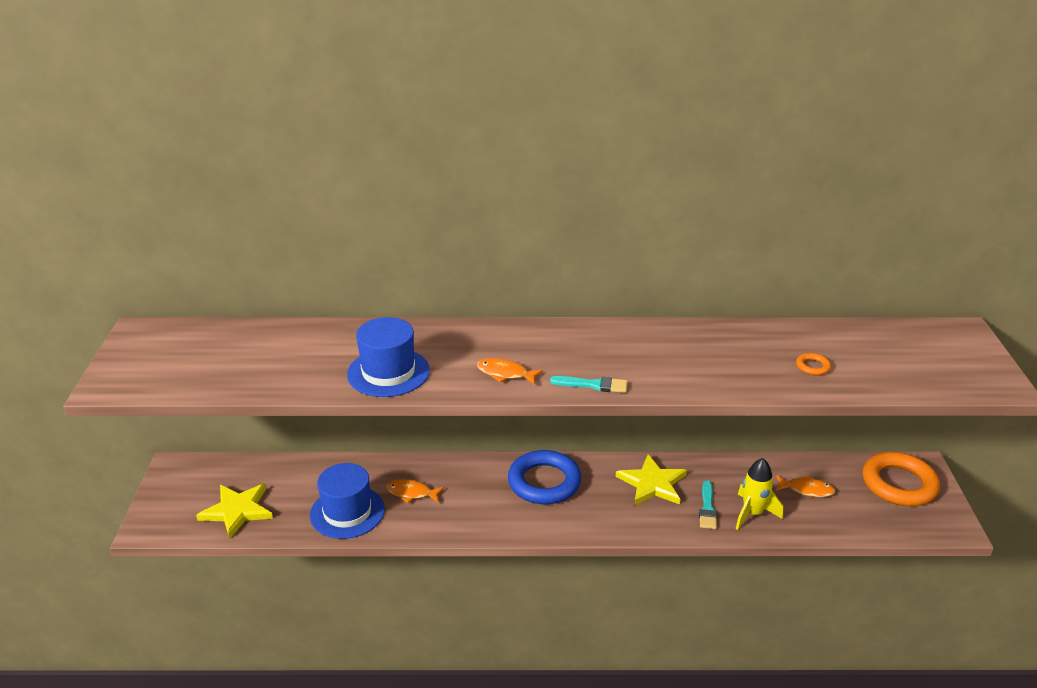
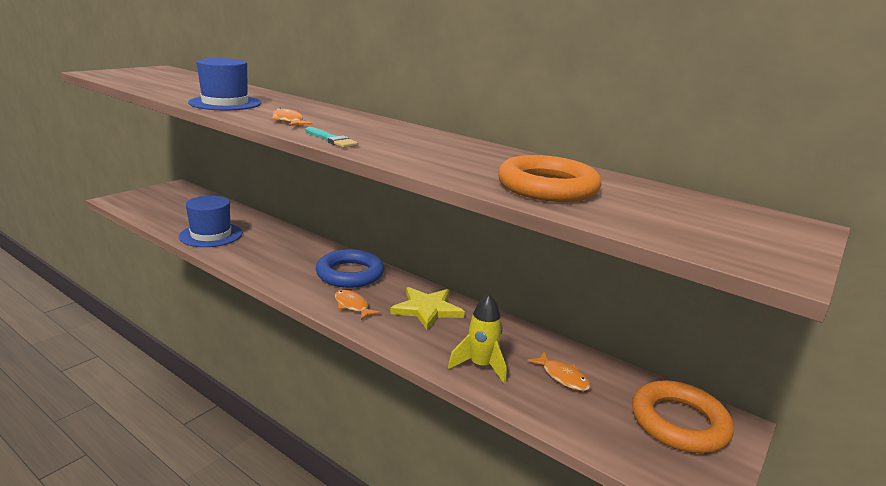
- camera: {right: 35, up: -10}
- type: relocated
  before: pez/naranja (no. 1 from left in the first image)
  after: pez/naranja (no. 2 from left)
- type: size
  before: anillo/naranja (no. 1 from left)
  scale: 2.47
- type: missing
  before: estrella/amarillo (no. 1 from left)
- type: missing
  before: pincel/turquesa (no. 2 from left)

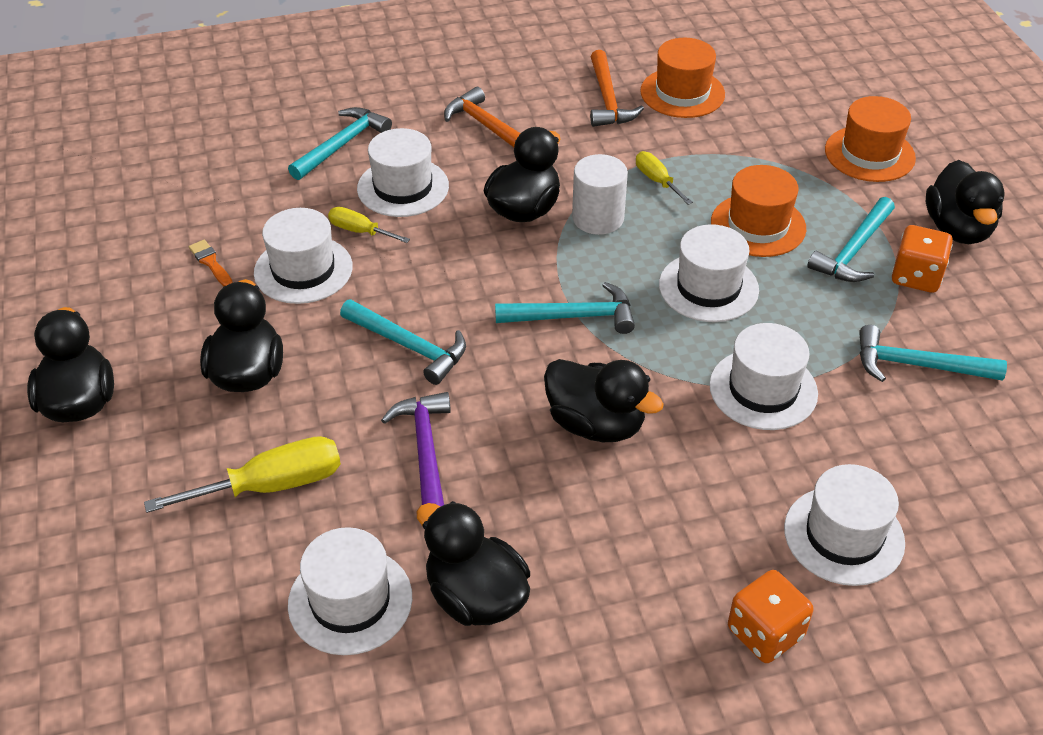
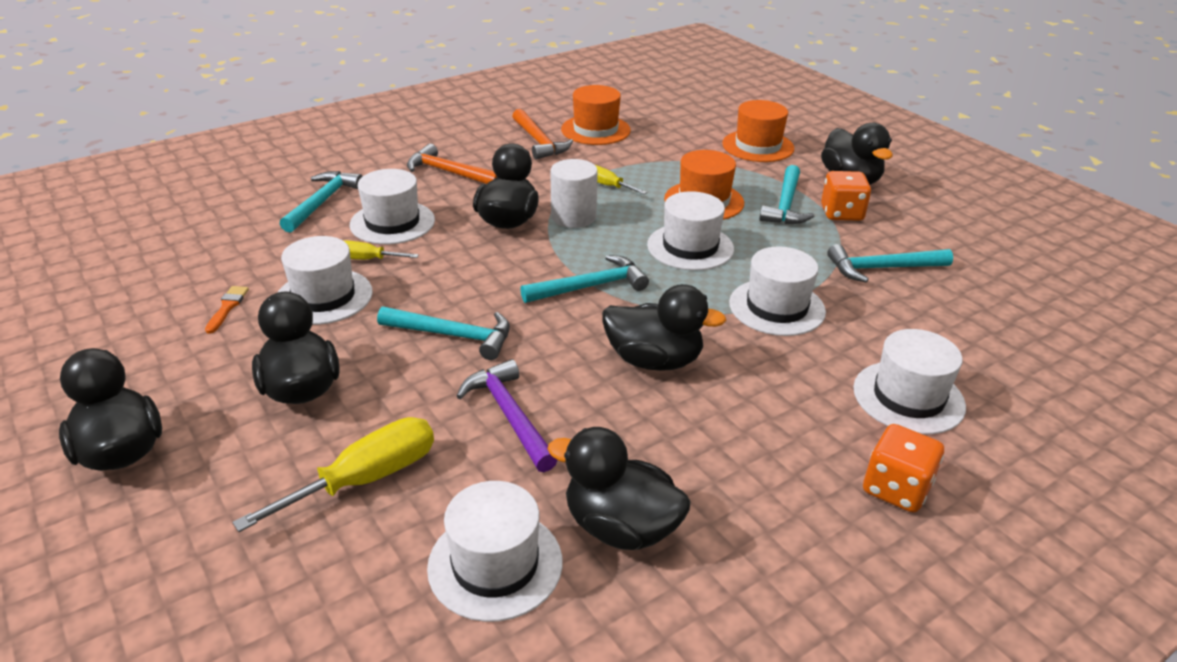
- camera: {right: -20, up: -10}
- type: spun
  before: pincel/naranja
  turn: 60

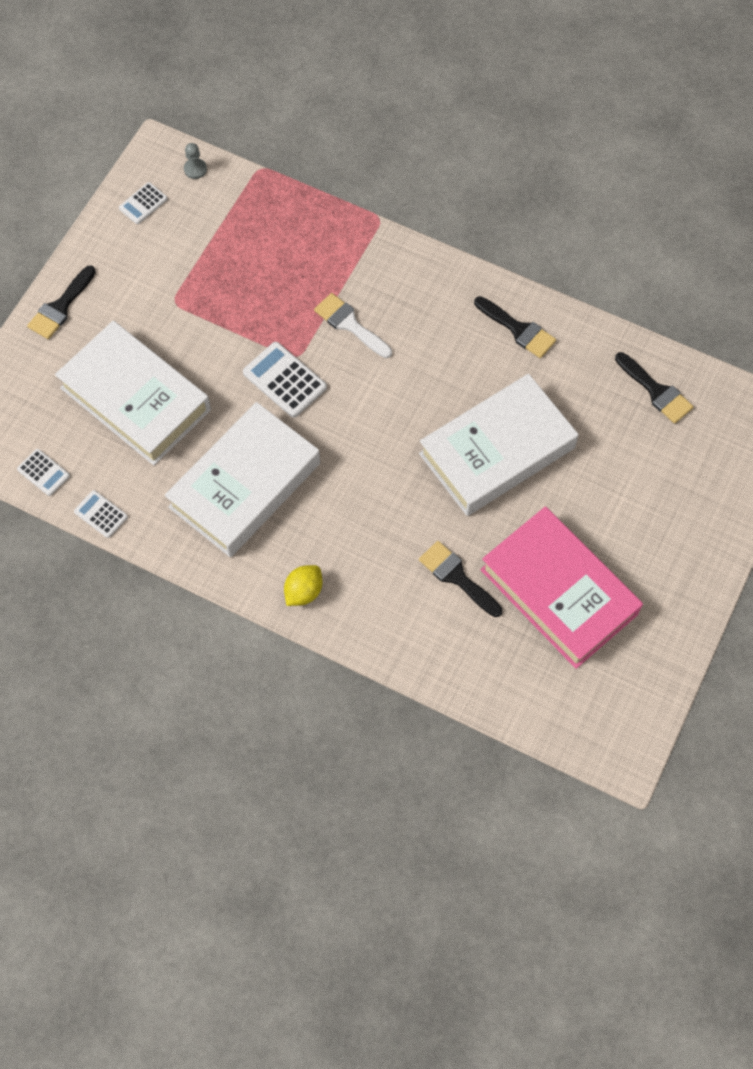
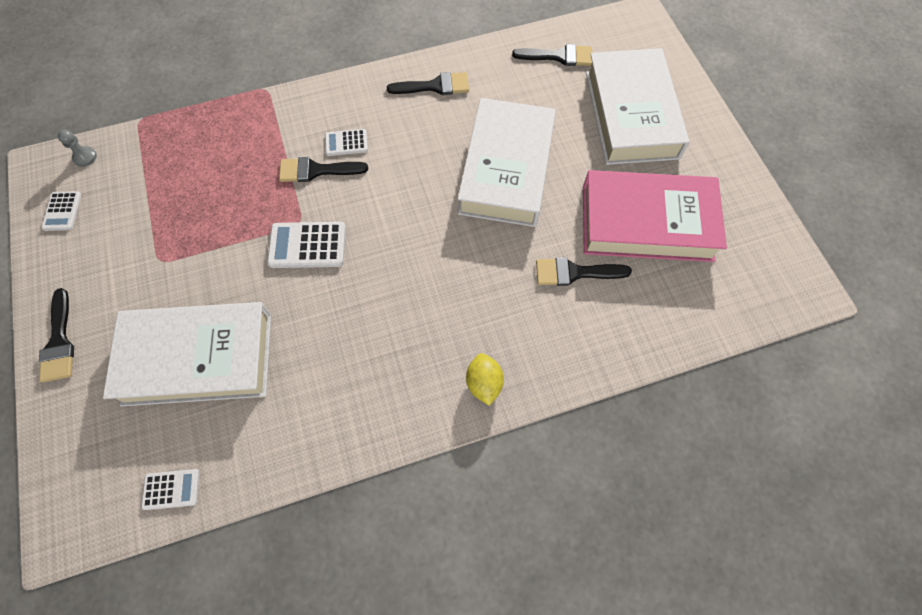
- camera: {right: -45, up: 0}
- type: colour
  before: pincel/blanco
  after: pincel/negro (no. 2 from left)
- type: relocated
  before: calculadora/blanco (no. 2 from left in the first image)
  after: calculadora/blanco (no. 4 from left)
- type: relocated
  before: libro/blanco (no. 2 from left in the first image)
  after: libro/blanco (no. 3 from left)

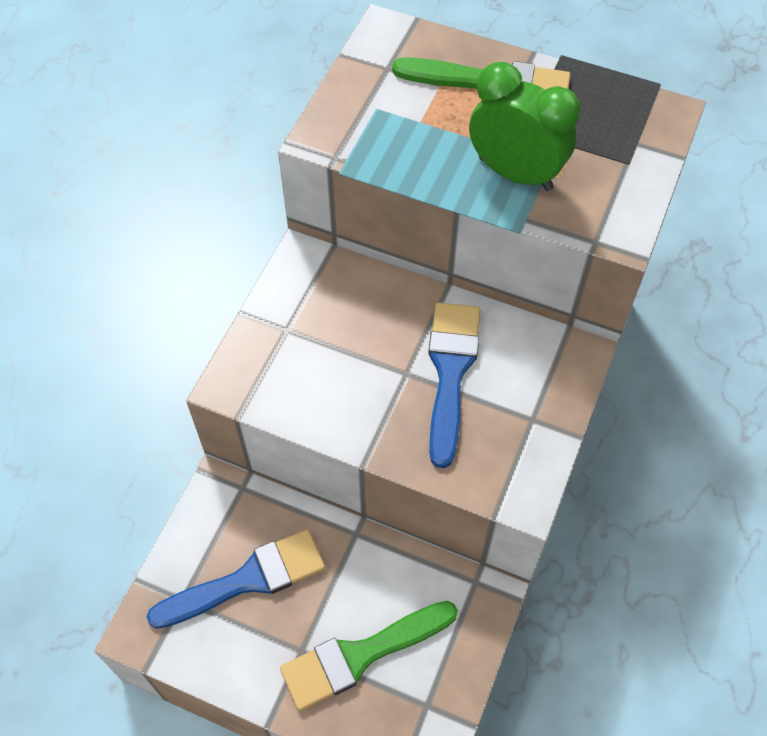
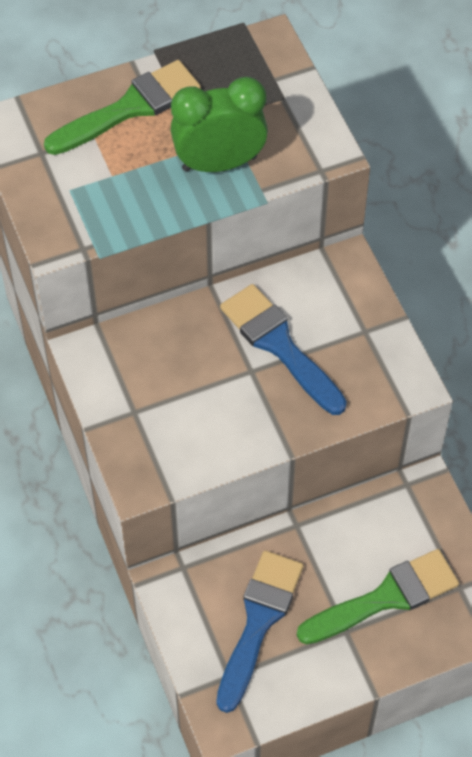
- camera: {right: -45, up: 0}
- type: spun
  before: pincel/verde (no. 1 from left in the first image)
  turn: -135

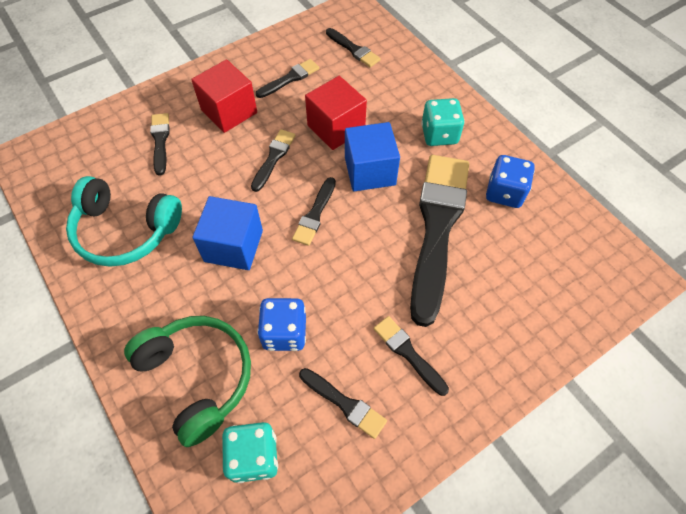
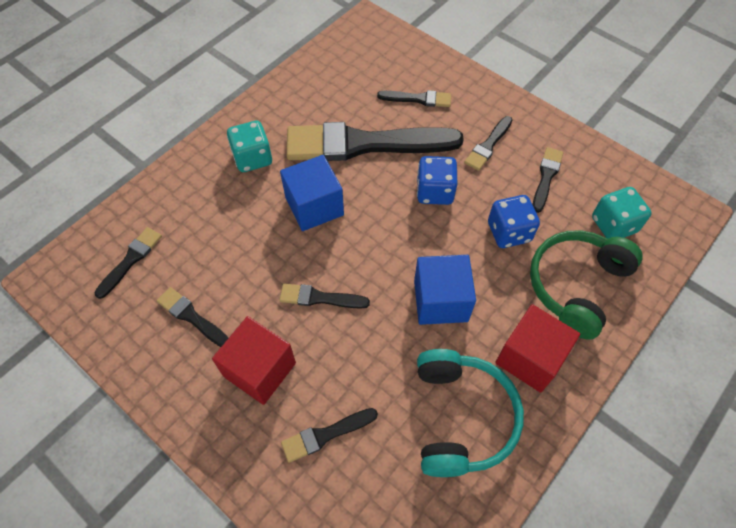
- camera: {right: -105, up: 0}
- type: relocated
  before: pincel/negro (no. 4 from left in the first image)
  after: pincel/negro (no. 6 from left)
- type: relocated
  before: dado/azul (no. 2 from left in the first image)
  after: dado/azul (no. 1 from left)
- type: relocated
  before: cubo/rojo (no. 2 from left)

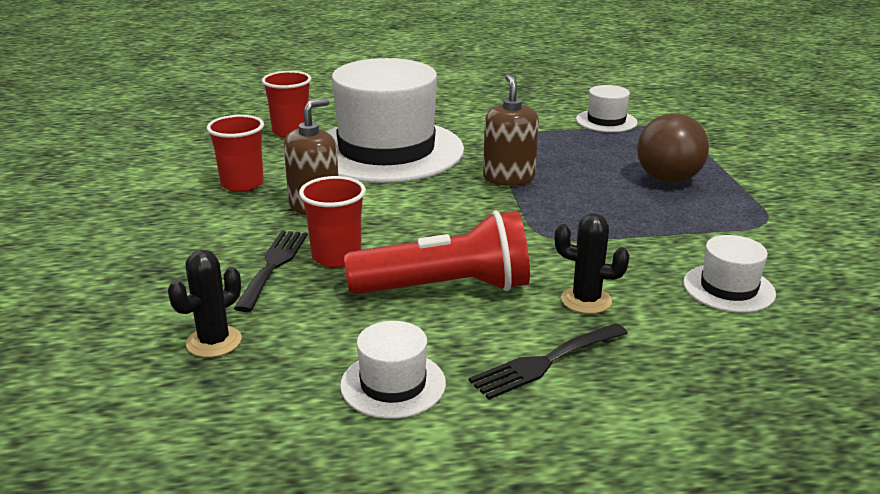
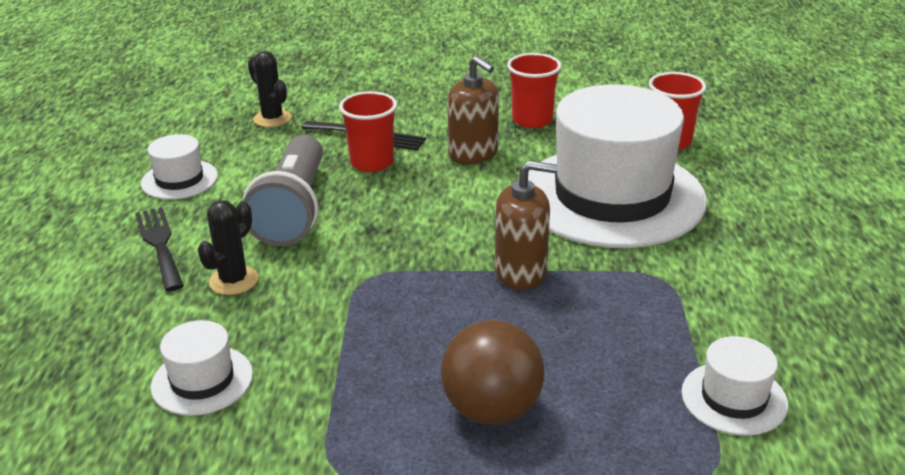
- camera: {right: 100, up: 5}
- type: colour
  before: lámpara de mano/rojo
  after: lámpara de mano/gris

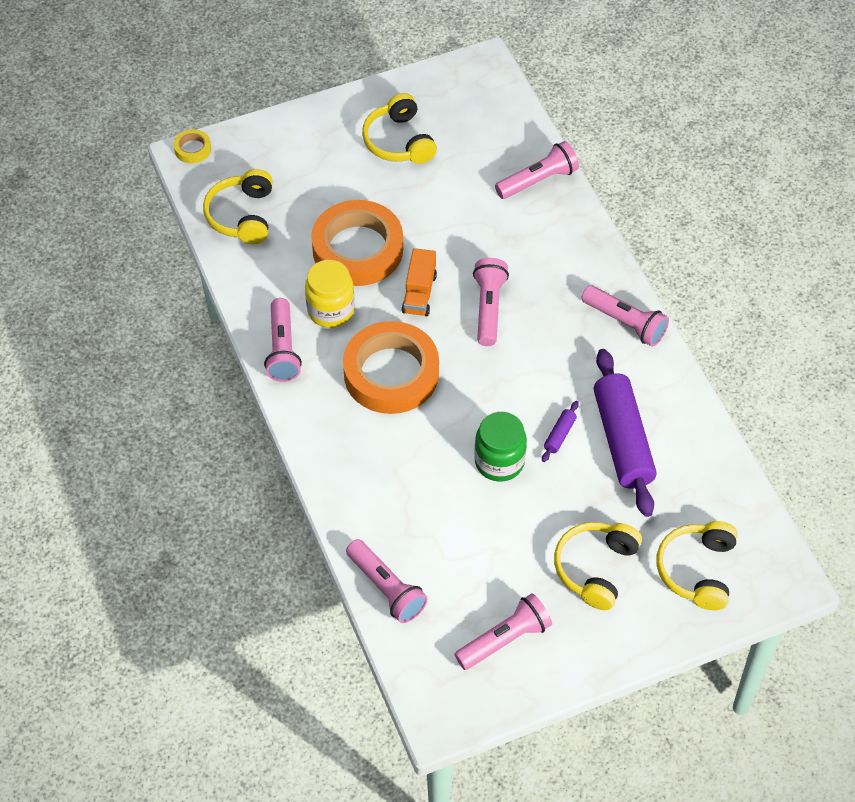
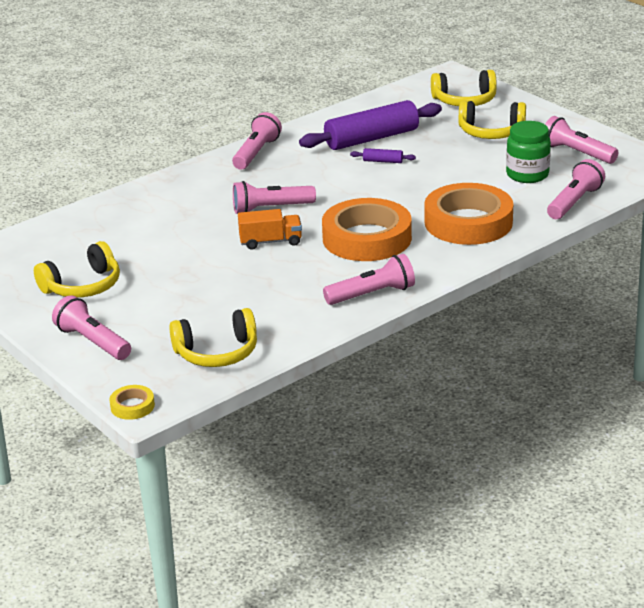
- camera: {right: -105, up: -25}
- type: relocated
  before: lámpara de mano/rosa (no. 5 from left in the first image)
  after: lámpara de mano/rosa (no. 1 from left)
- type: relocated
  before: cinta adhesiva/naranja (no. 1 from left in the first image)
  after: cinta adhesiva/naranja (no. 2 from left)
- type: relocated
  before: tarro/verde
- type: missing
  before: tarro/amarillo

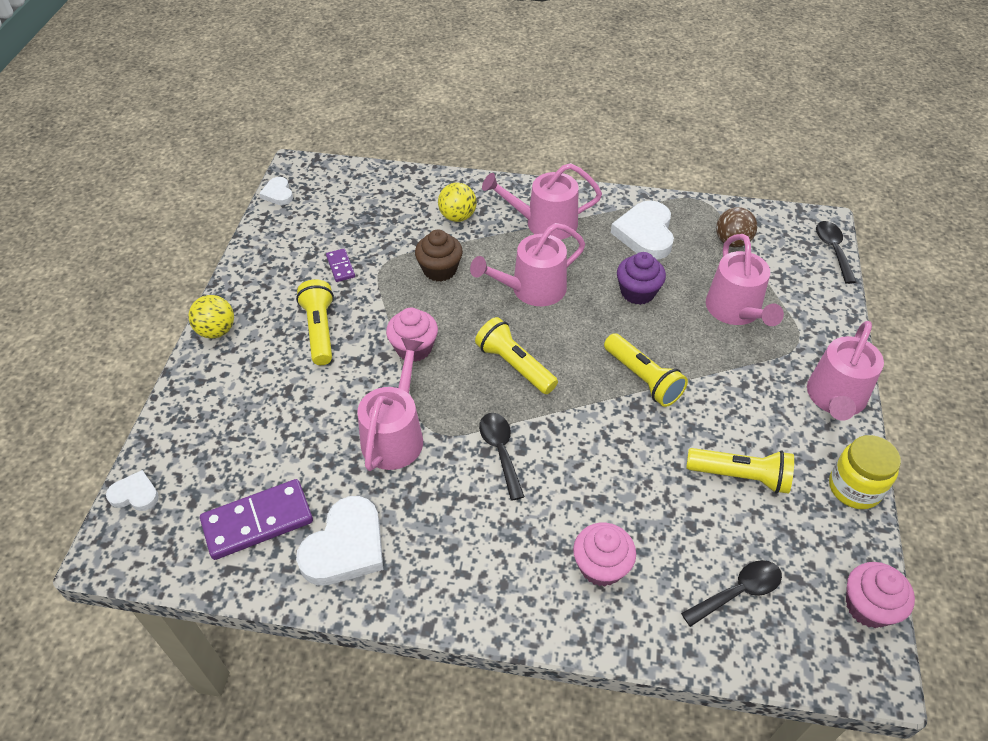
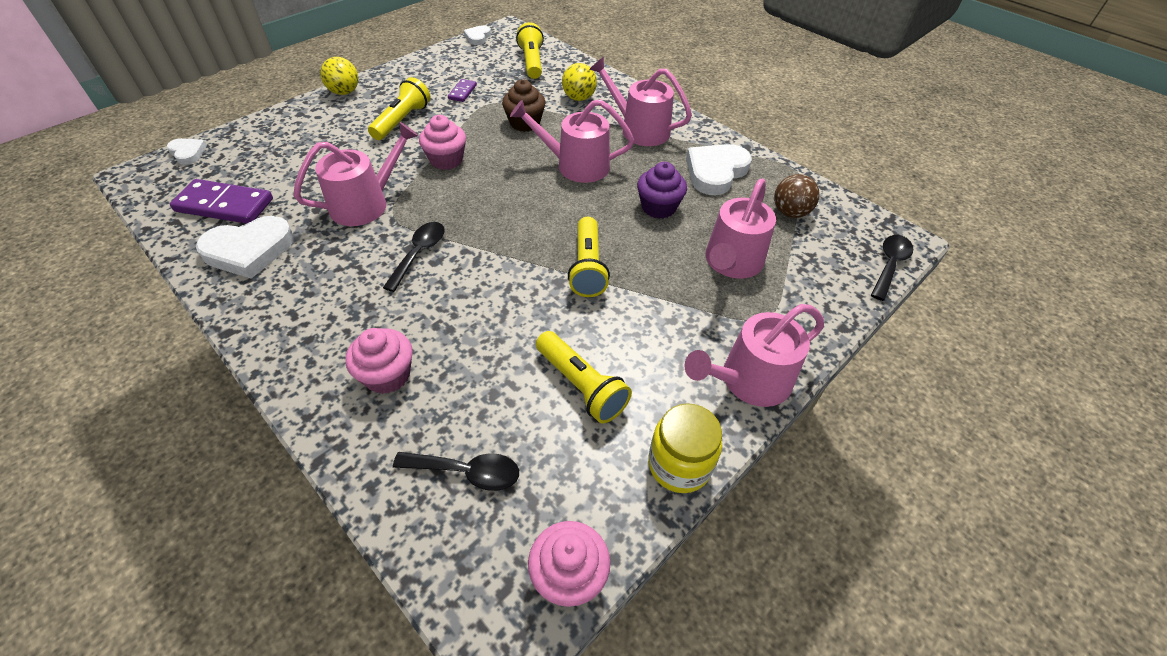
- camera: {right: 35, up: 0}
- type: relocated
  before: lámpara de mano/amarillo (no. 2 from left)

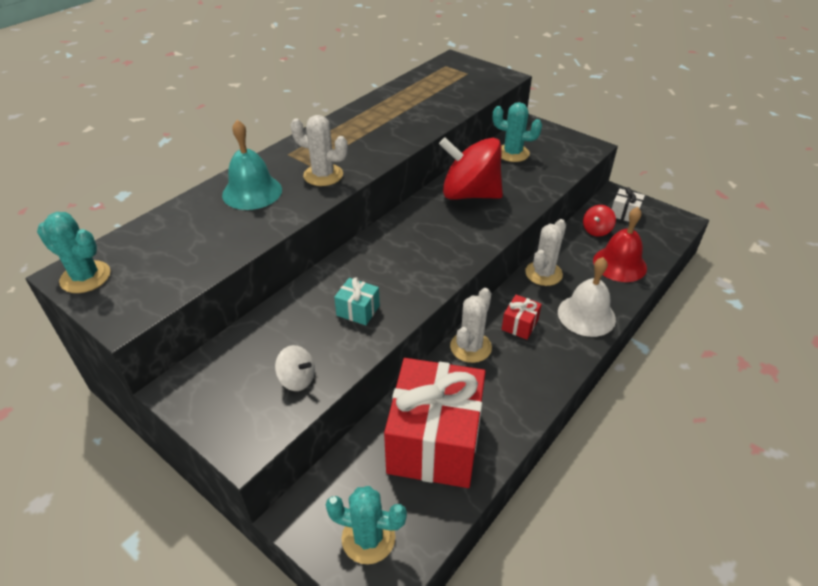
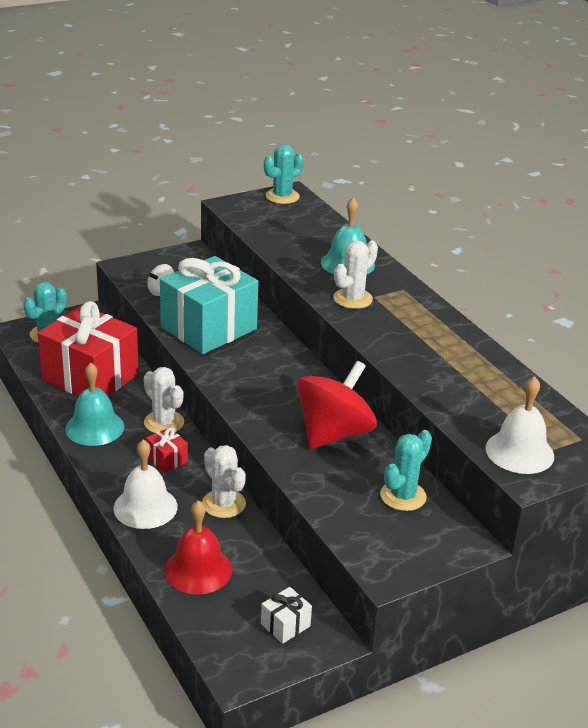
- camera: {right: 110, up: -10}
- type: appeared
  after: campana/turquesa (no. 1 from left)
- type: size
  before: regalo/turquesa
  scale: 2.48
- type: appeared
  after: campana/blanco (no. 2 from left)
- type: missing
  before: peonza/rojo (no. 2 from left)

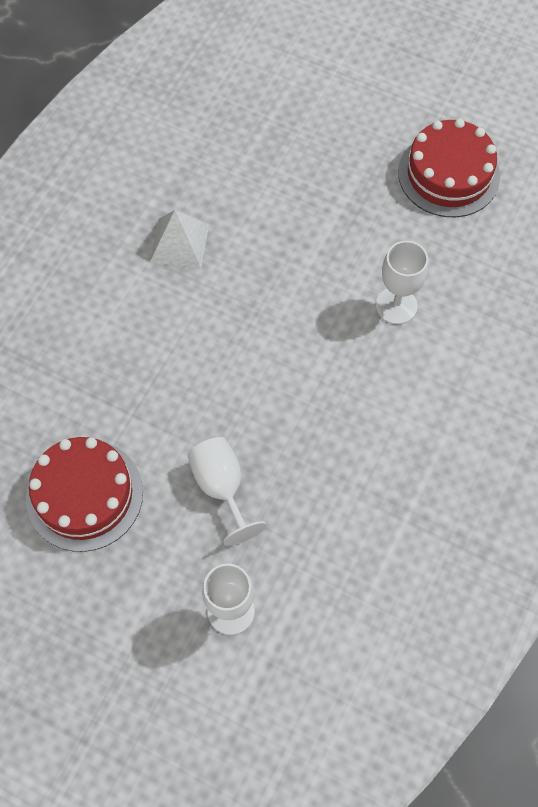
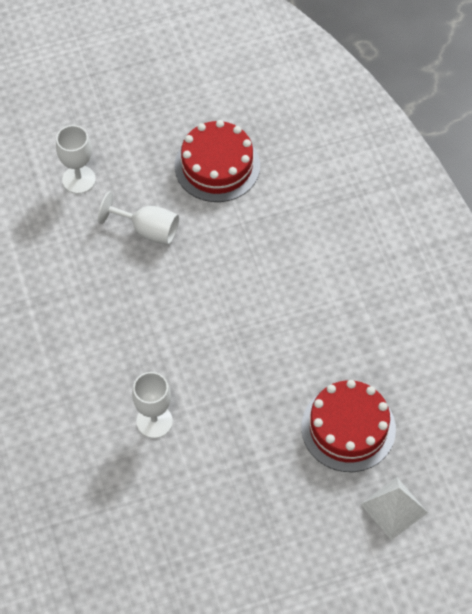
- camera: {right: 135, up: -5}
- type: relocated
  before: tarta/rojo (no. 2 from left)
- type: relocated
  before: pirámide/blanco

